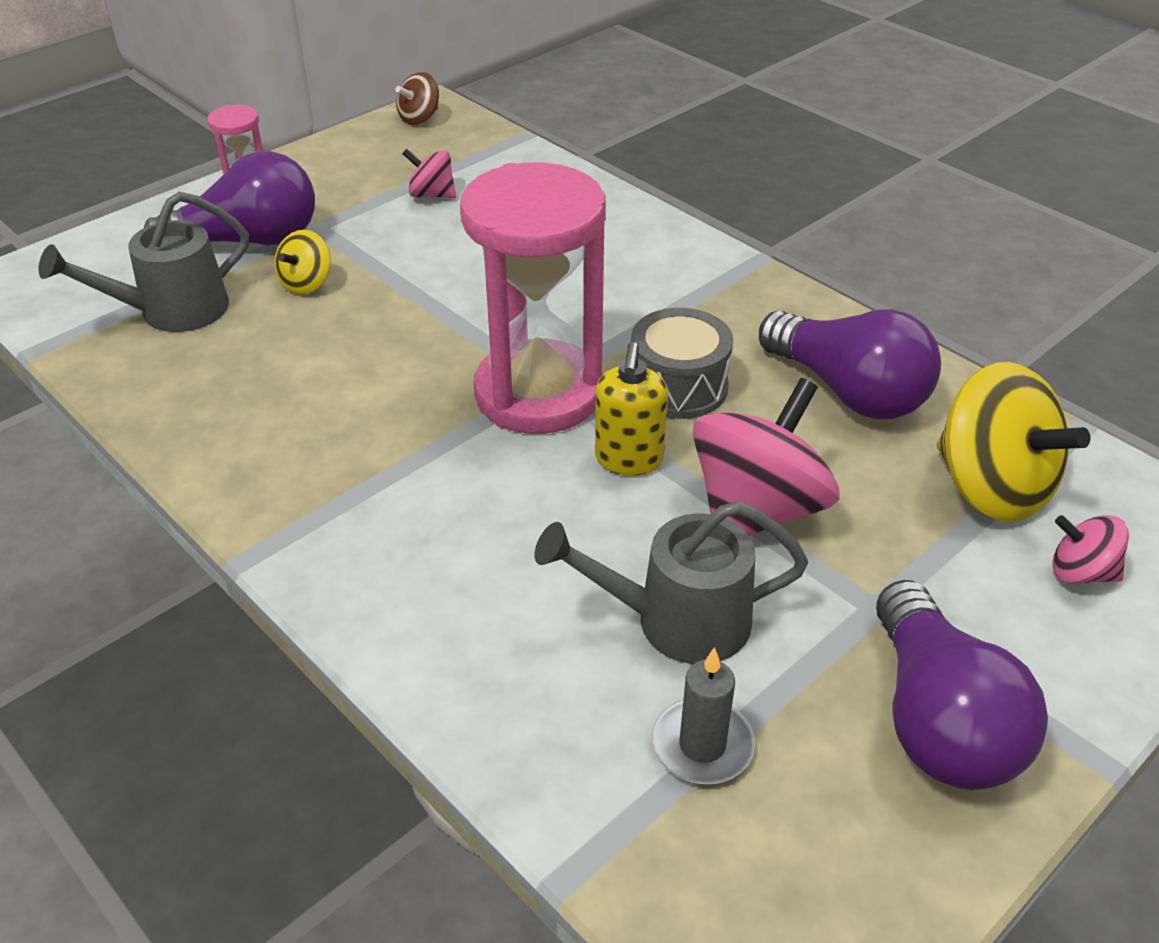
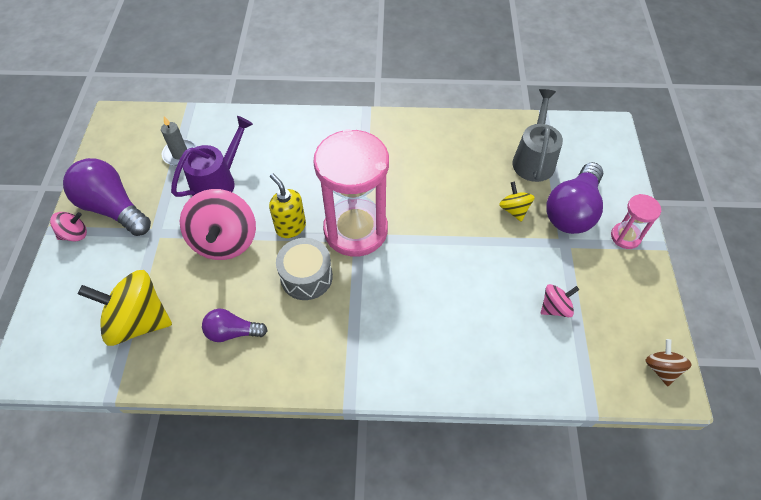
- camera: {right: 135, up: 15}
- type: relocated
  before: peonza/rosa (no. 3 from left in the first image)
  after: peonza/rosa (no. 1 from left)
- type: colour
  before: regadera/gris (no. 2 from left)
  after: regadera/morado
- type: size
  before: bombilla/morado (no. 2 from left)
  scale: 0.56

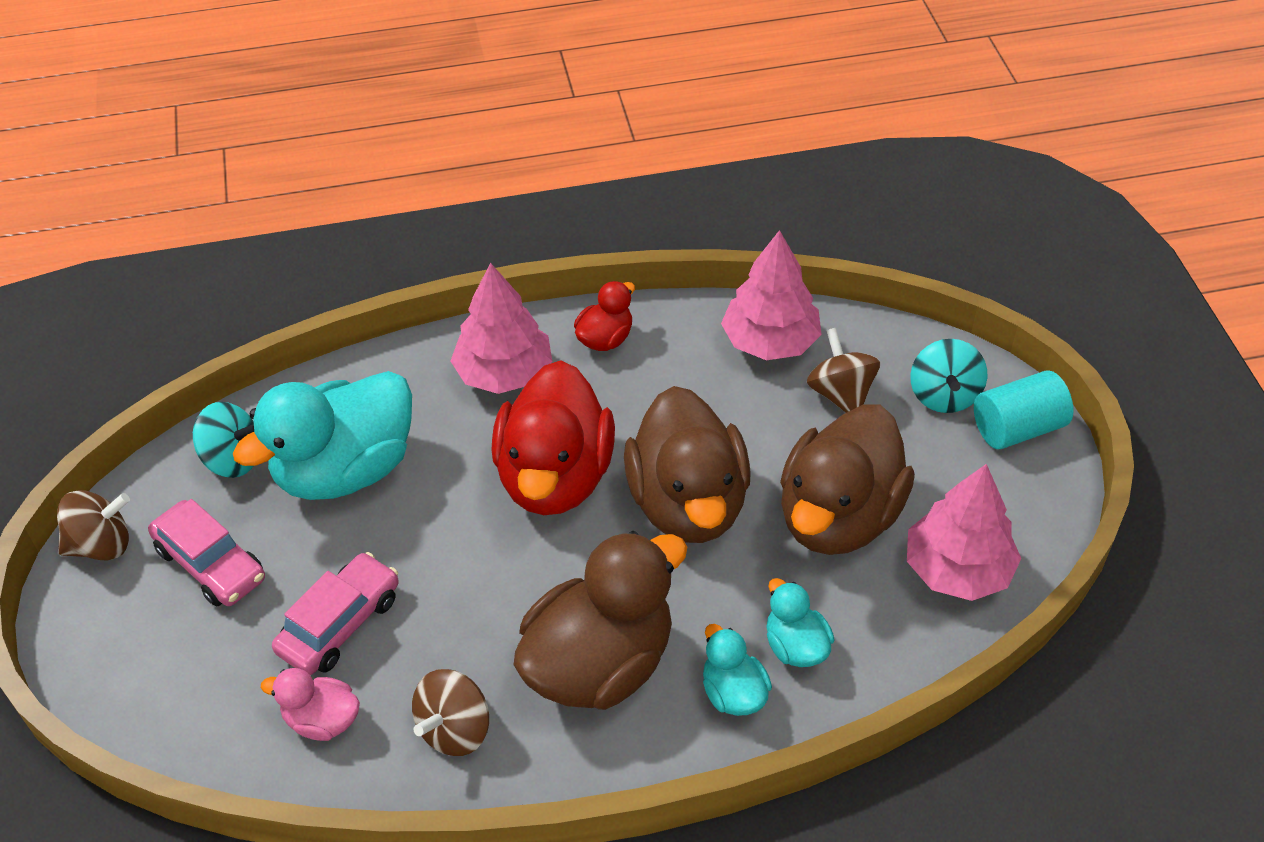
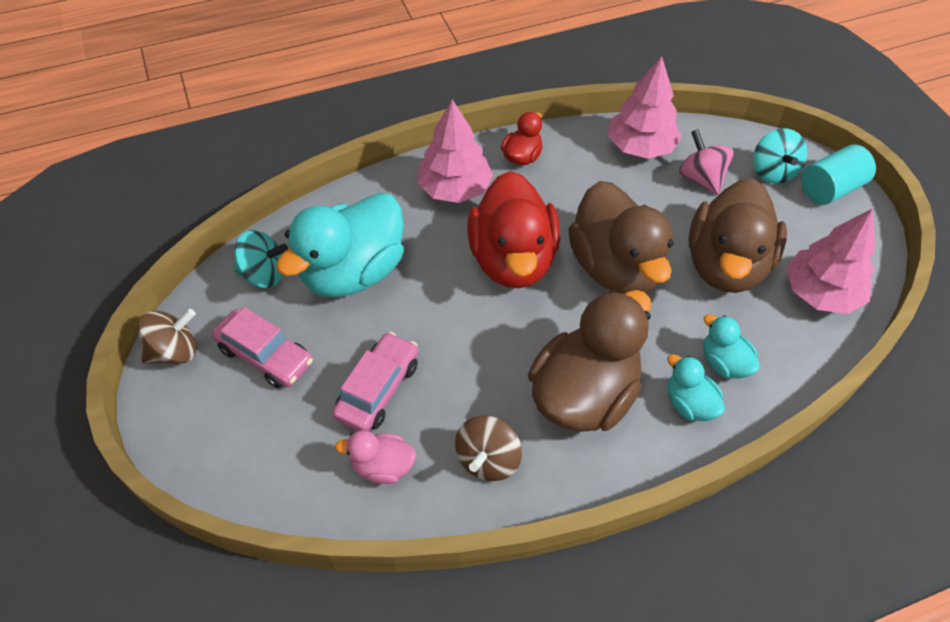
- camera: {right: -10, up: 5}
- type: colour
  before: peonza/marrón (no. 3 from left)
  after: peonza/rosa

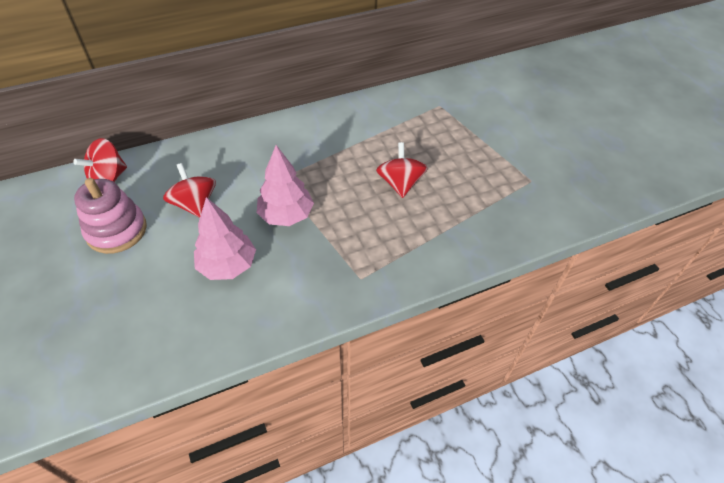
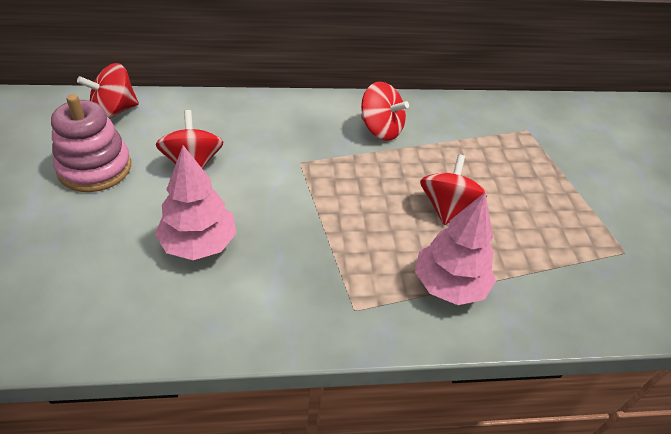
- camera: {right: 15, up: -5}
- type: appeared
  after: peonza/rojo (no. 3 from left)
- type: relocated
  before: árbol/rosa (no. 2 from left)

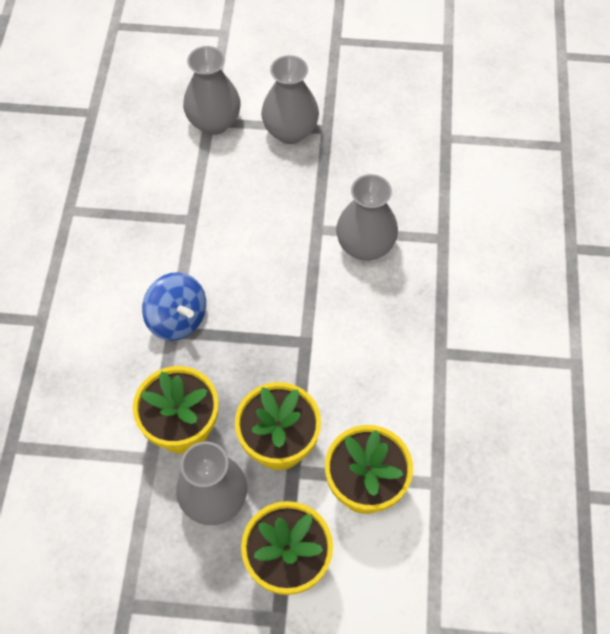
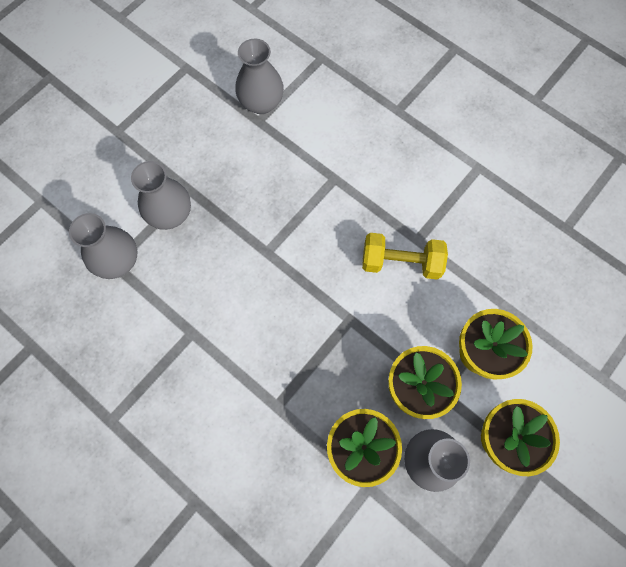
- camera: {right: -55, up: 10}
- type: relocated
  before: florero/gris (no. 4 from left in the first image)
  after: florero/gris (no. 3 from left)
- type: appeared
  after: mancuerna/amarillo
- type: missing
  before: peonza/azul

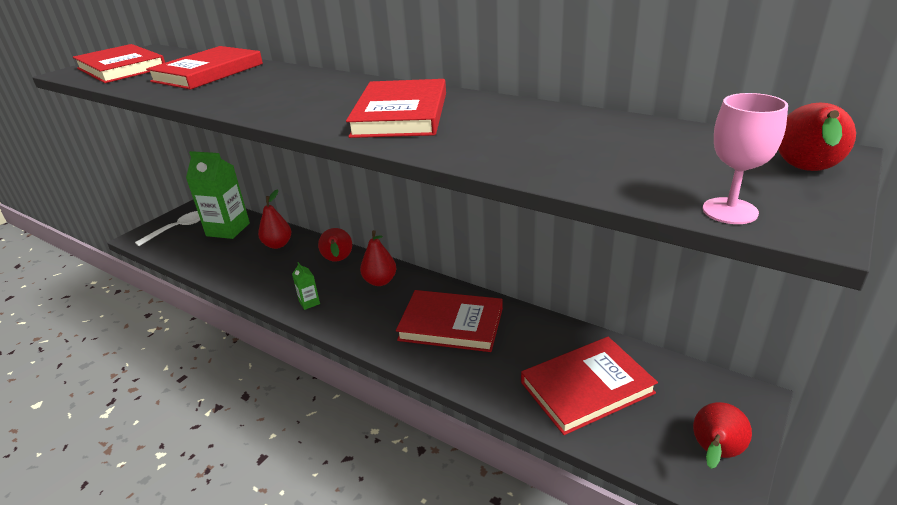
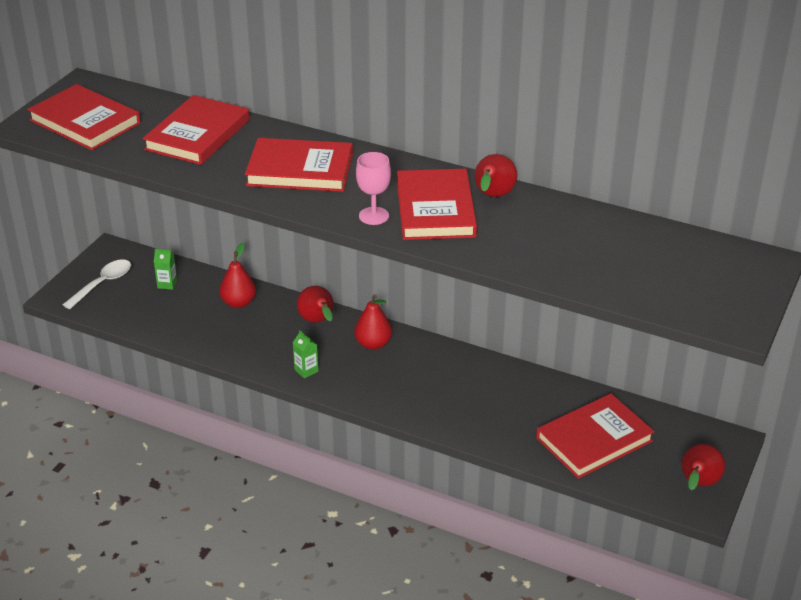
- camera: {right: -10, up: 5}
- type: size
  before: cartón de leche/verde (no. 1 from left)
  scale: 0.44
- type: relocated
  before: libro/rojo (no. 4 from left in the first image)
  after: libro/rojo (no. 3 from left)
- type: relocated
  before: copa/rosa
- type: relocated
  before: pera/rojo (no. 5 from left in the first image)
  after: pera/rojo (no. 4 from left)

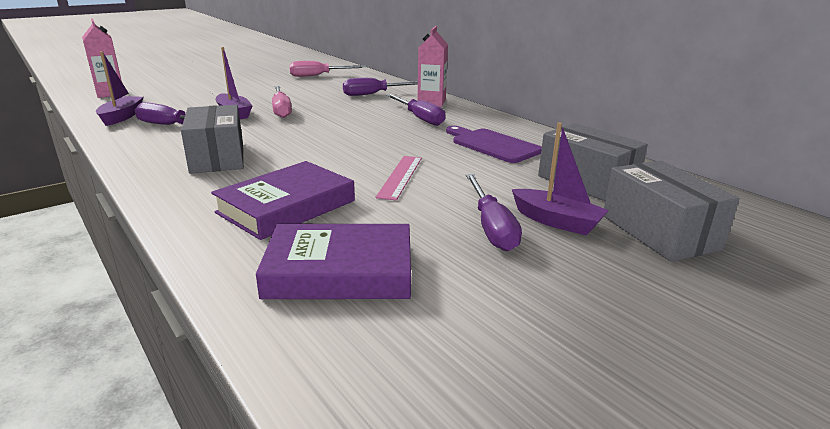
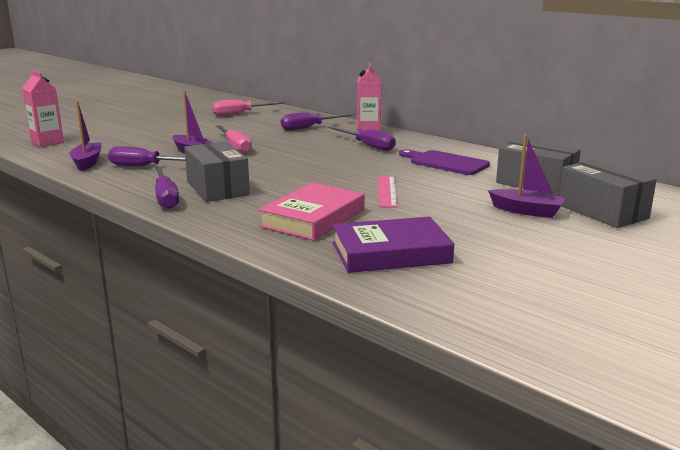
- camera: {right: -10, up: -5}
- type: relocated
  before: destornillador/morado (no. 4 from left in the first image)
  after: destornillador/morado (no. 2 from left)
- type: colour
  before: libro/morado (no. 1 from left)
  after: libro/rosa

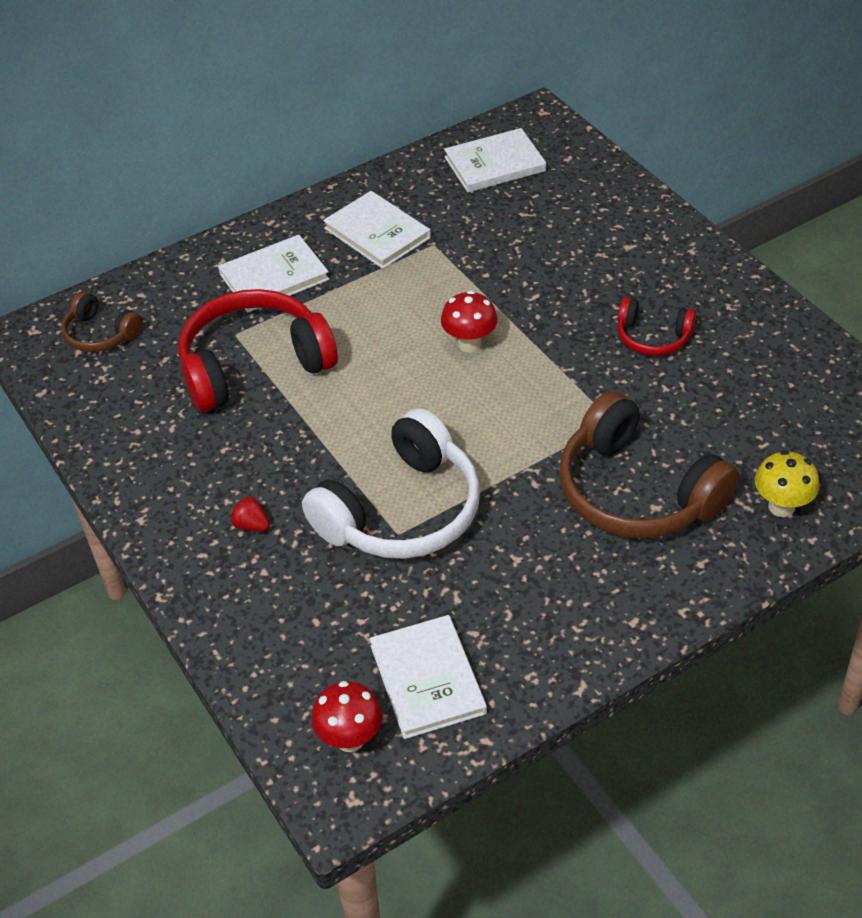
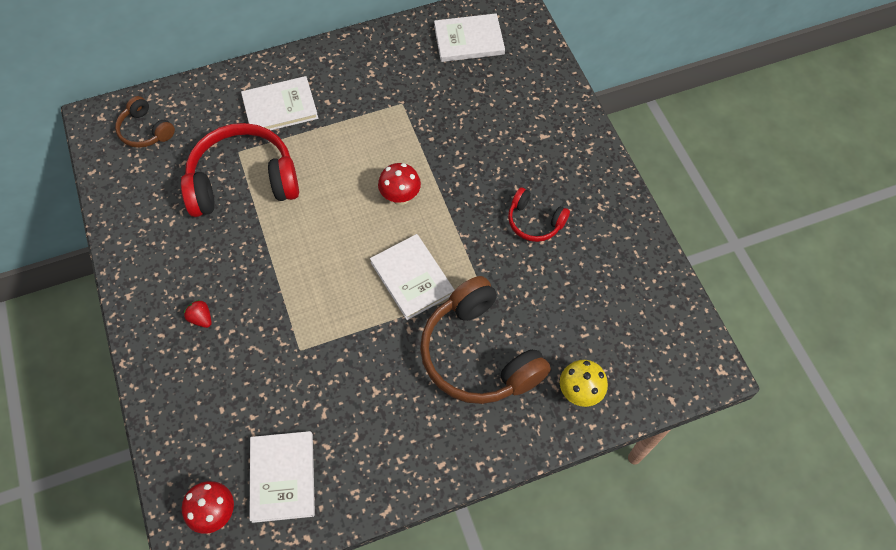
- camera: {right: 10, up: 15}
- type: relocated
  before: libro/blanco (no. 2 from left in the first image)
  after: libro/blanco (no. 3 from left)
- type: missing
  before: auriculares/blanco

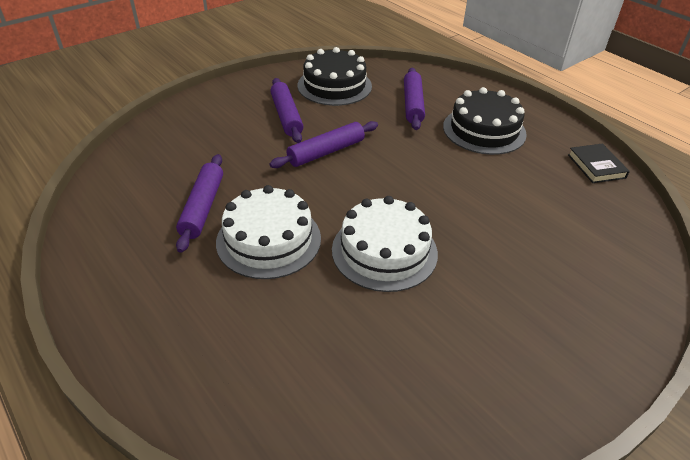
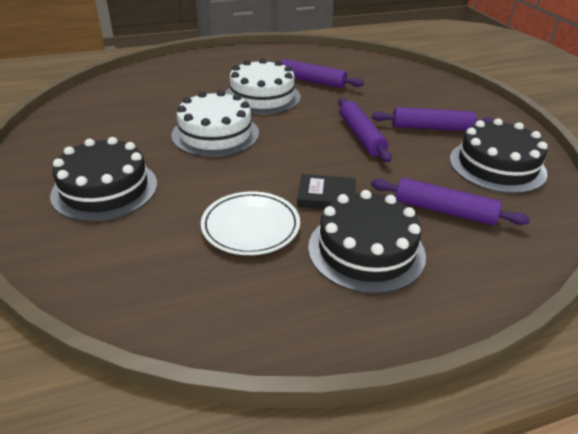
- camera: {right: 110, up: -5}
- type: appeared
  after: tarta/negro (no. 1 from left)
- type: appeared
  after: plato/blanco
- type: relocated
  before: libro/negro

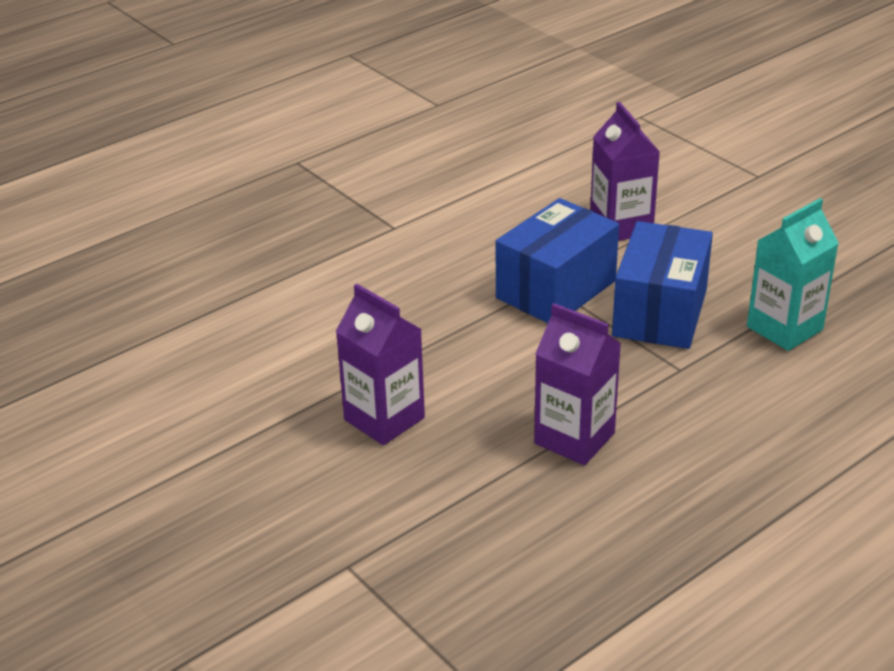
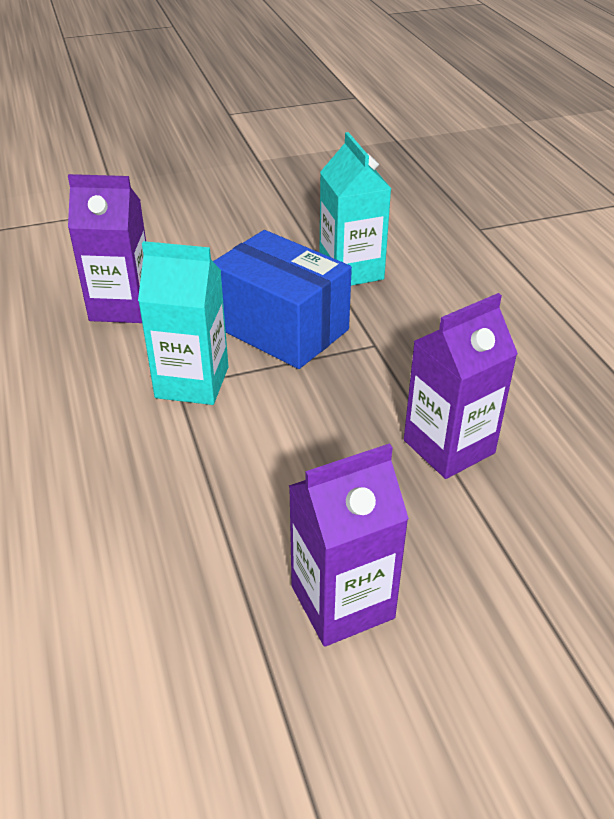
- camera: {right: -70, up: 5}
- type: exchanged
  before: caja/azul (no. 1 from left)
  after: cartón de leche/turquesa (no. 1 from left)

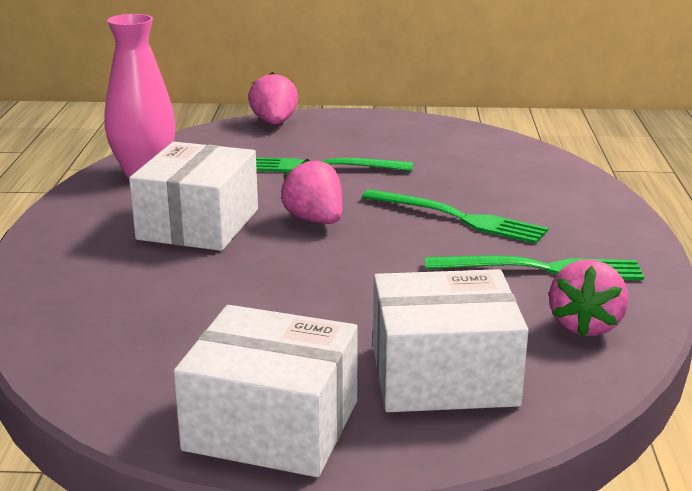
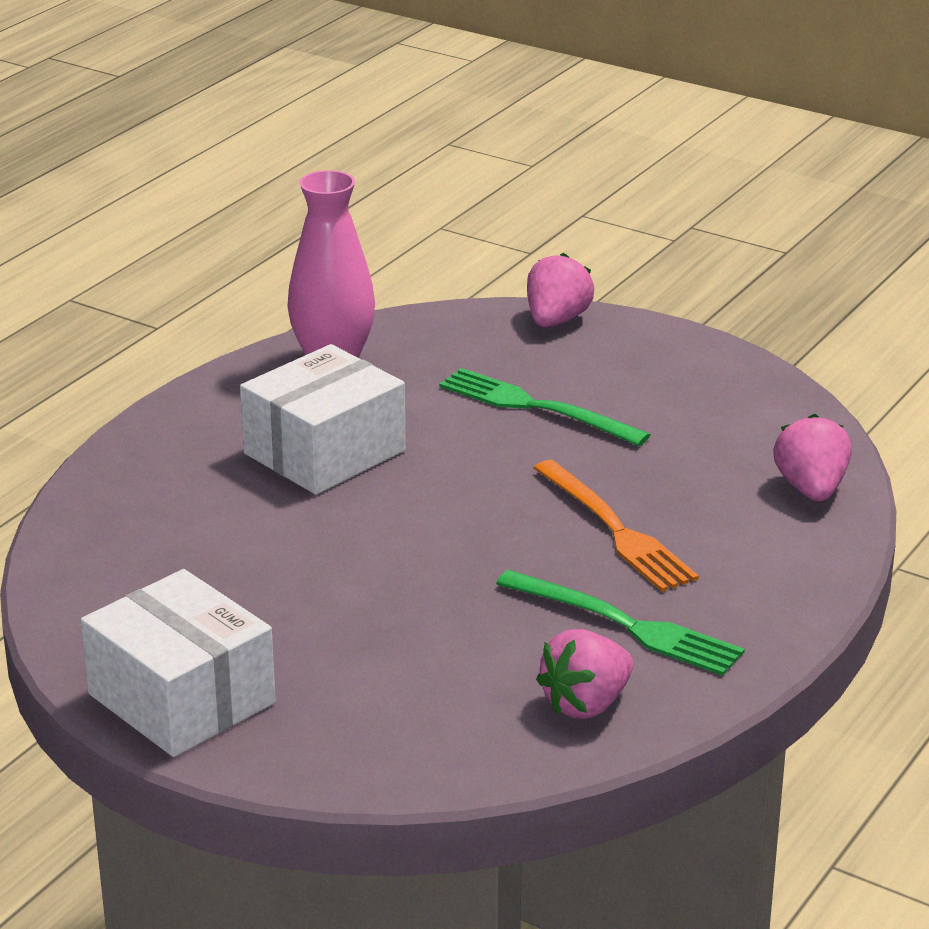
- camera: {right: 30, up: 5}
- type: colour
  before: tenedor/verde (no. 2 from left)
  after: tenedor/naranja
- type: relocated
  before: fresa/rosa (no. 2 from left in the first image)
  after: fresa/rosa (no. 3 from left)
- type: missing
  before: caja/blanco (no. 3 from left)

